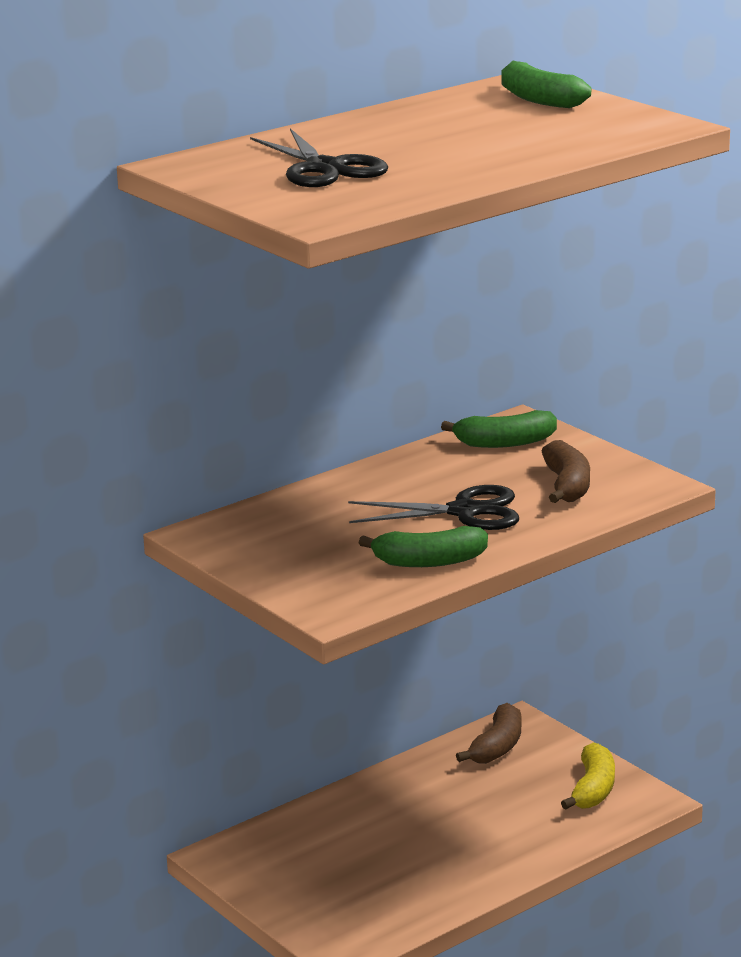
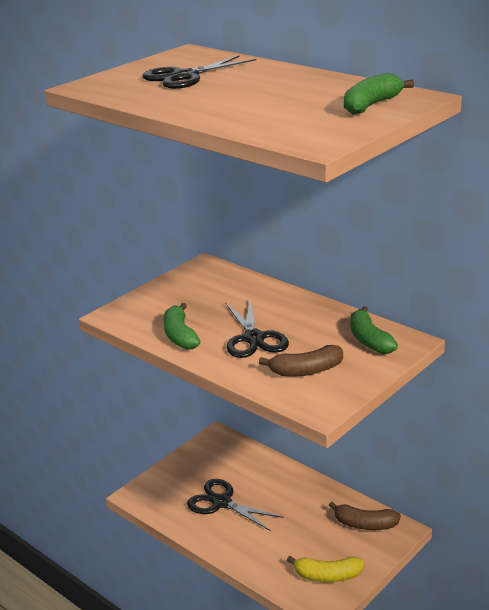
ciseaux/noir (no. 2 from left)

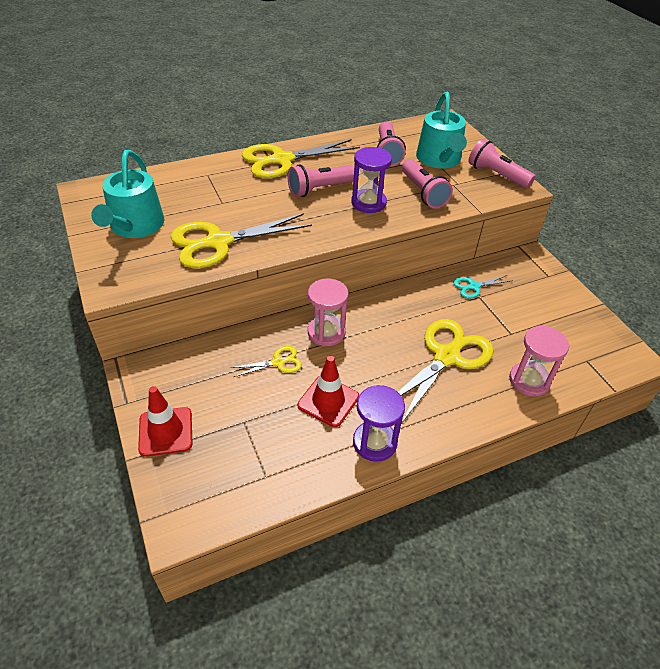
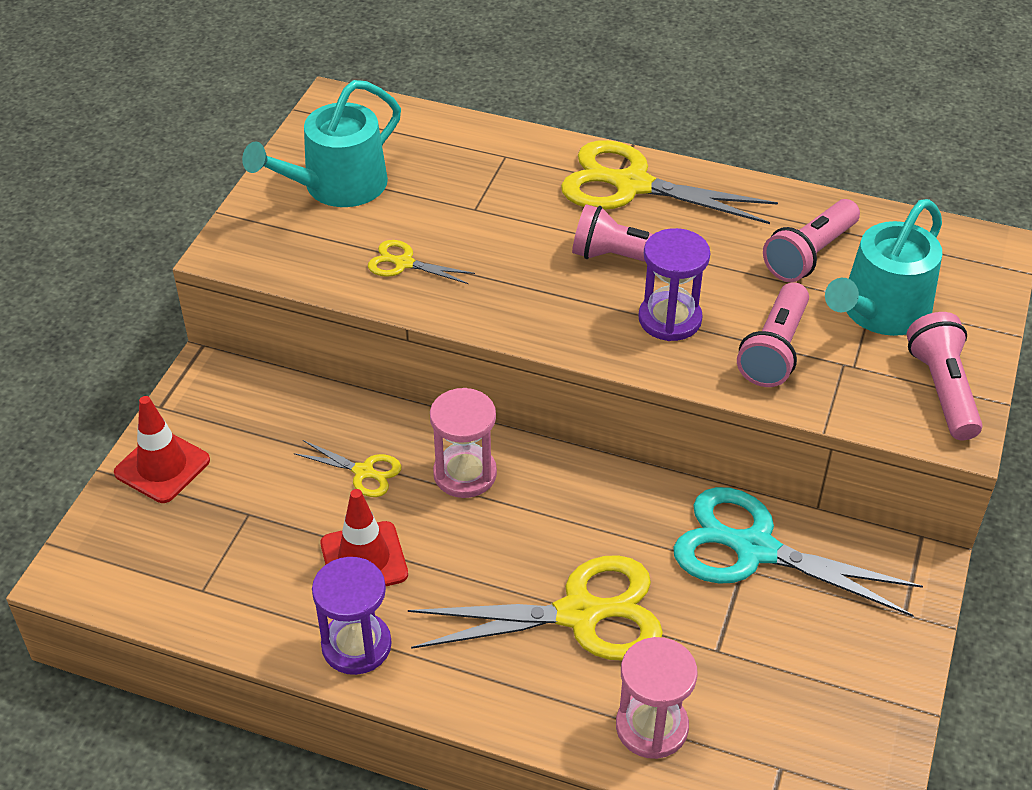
ciseaux/jaune (no. 2 from left)
ciseaux/turquoise

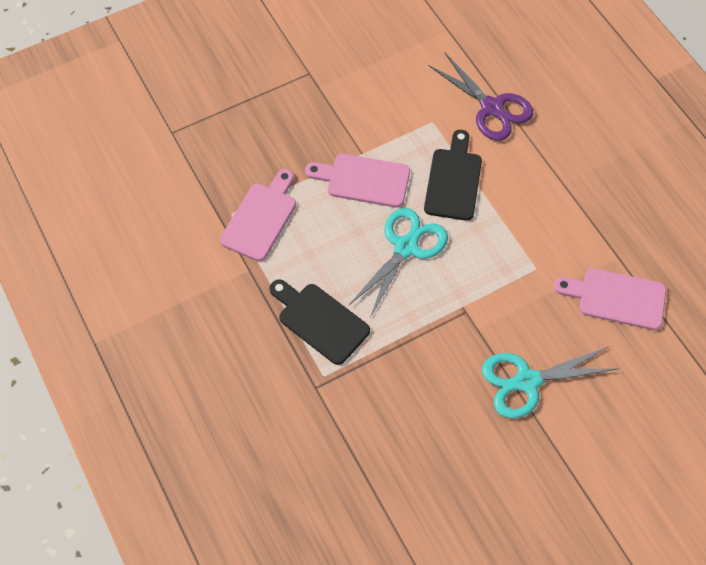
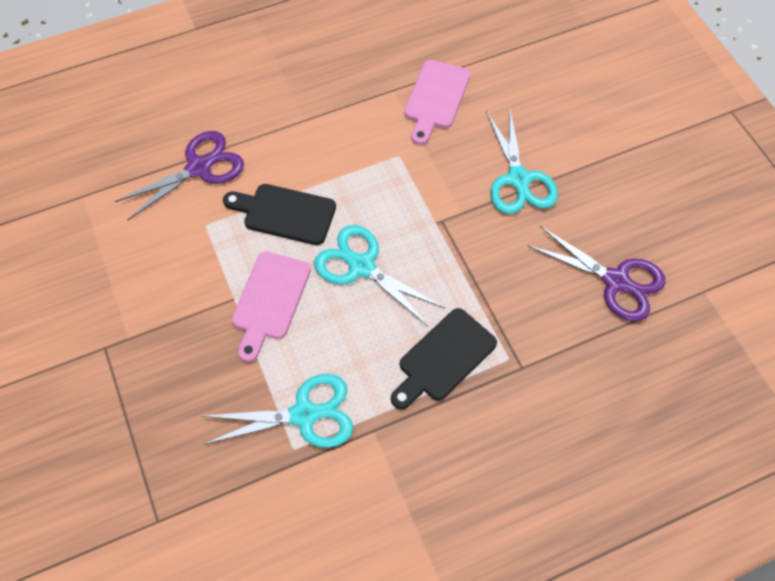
ciseaux/violet (no. 2 from left)
ciseaux/turquoise (no. 1 from left)

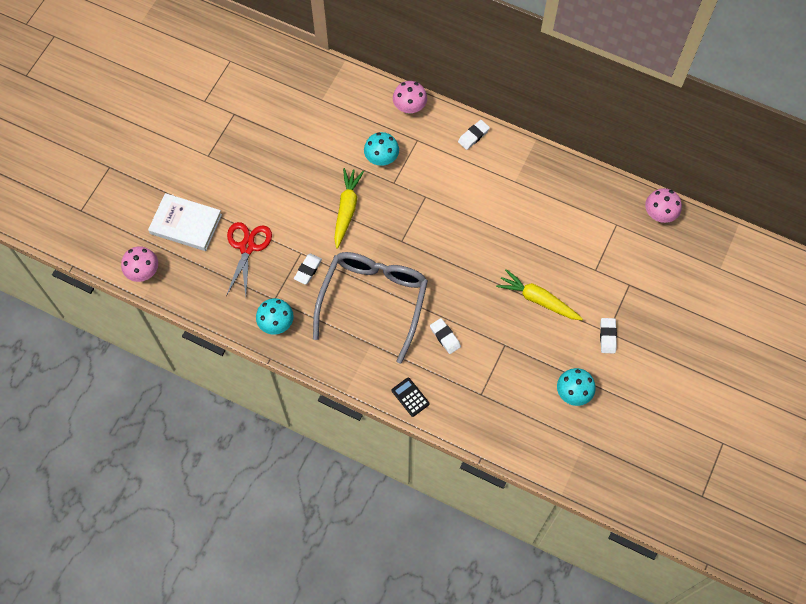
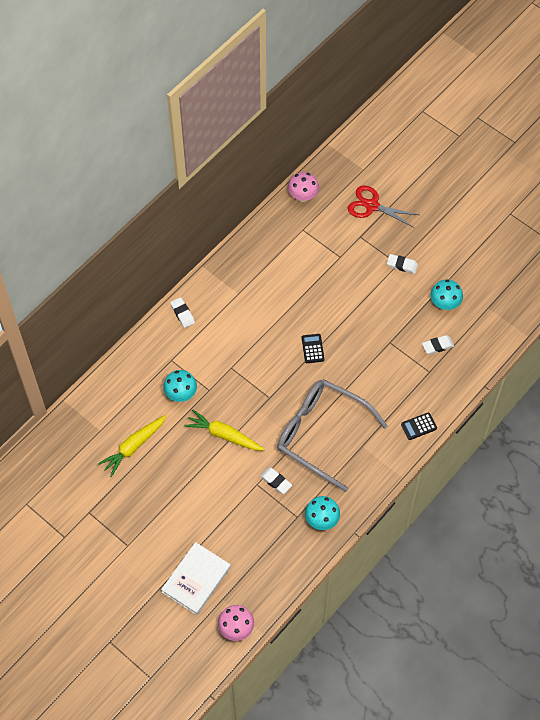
champignon/rose (no. 2 from left in the first image)
calculatrice/noir (no. 1 from left)
ciseaux/rouge
gomme/blanc (no. 4 from left)
carotte/jaune (no. 1 from left)

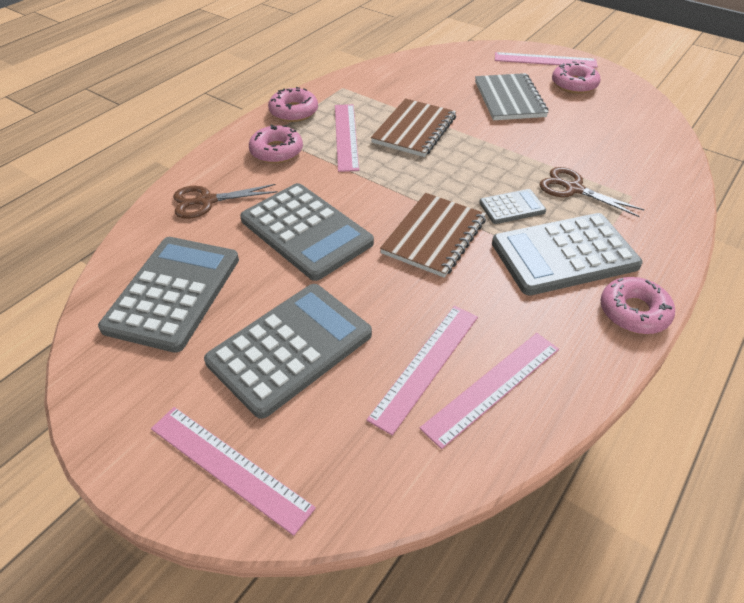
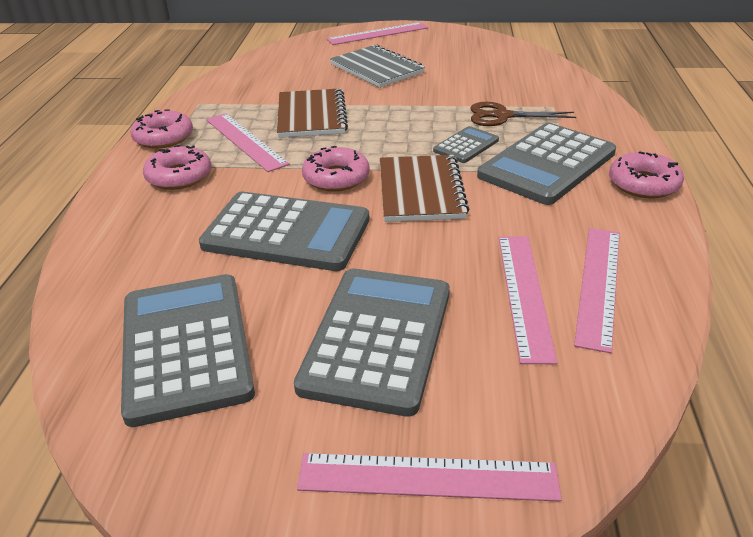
ciseaux/marron (no. 1 from left in the first image)
beignet/rose (no. 3 from left)

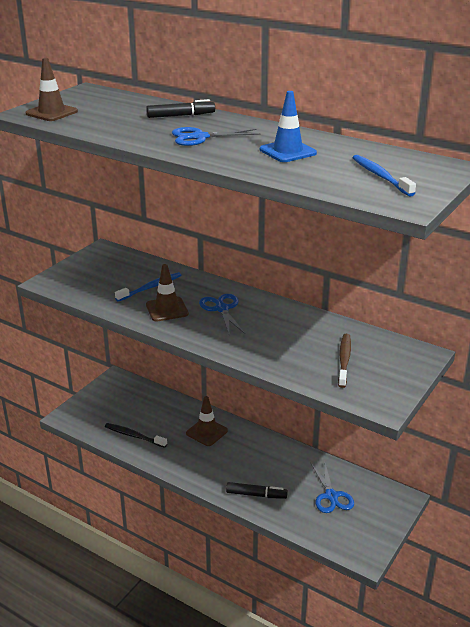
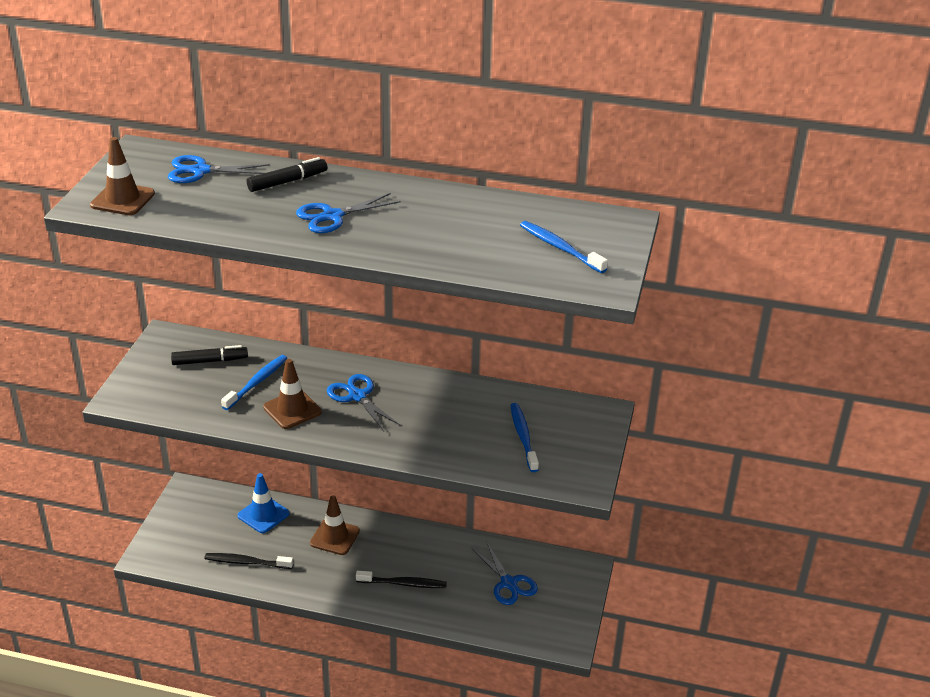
ciseaux/bleu (no. 1 from left)
brosse à dents/noir (no. 2 from left)
feutre/noir (no. 1 from left)
cône de chantier/bleu
brosse à dents/bleu (no. 2 from left)

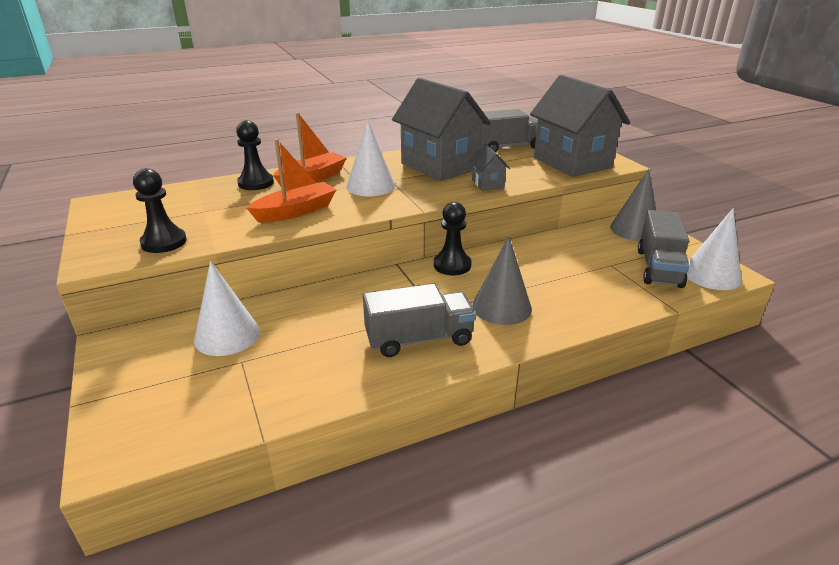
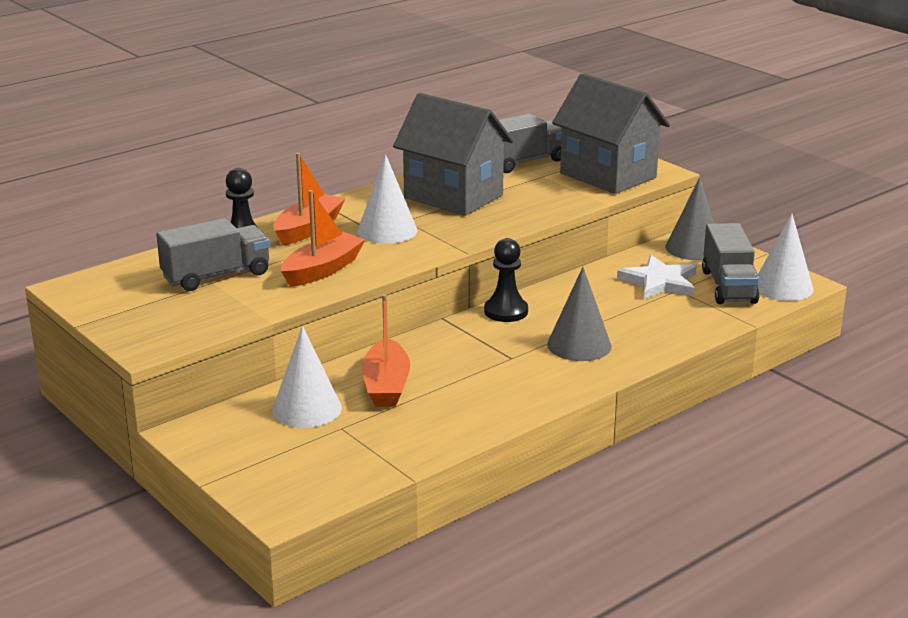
pion/noir (no. 1 from left in the first image)
maison/gris (no. 2 from left in the first image)
bateau/orange (no. 3 from left)
étoile/blanc
camion/gris (no. 1 from left)

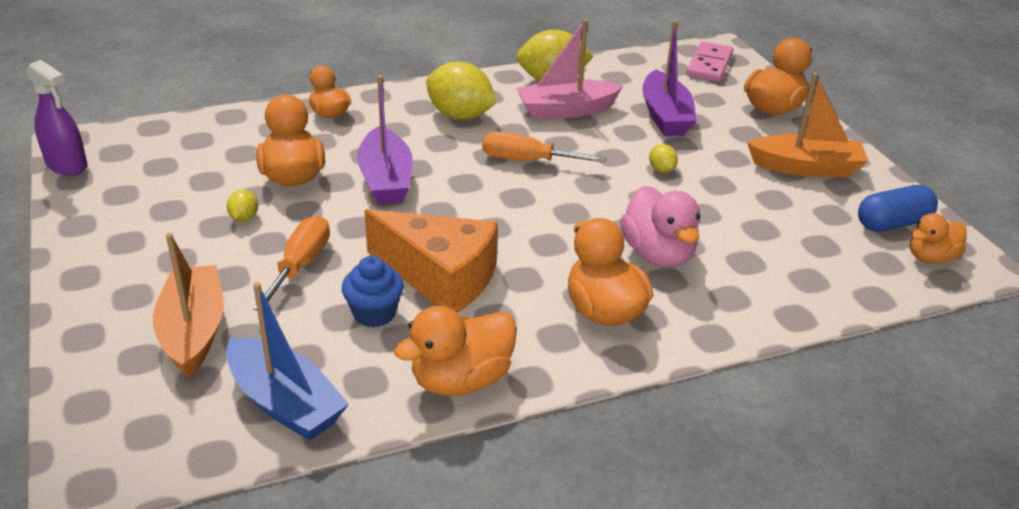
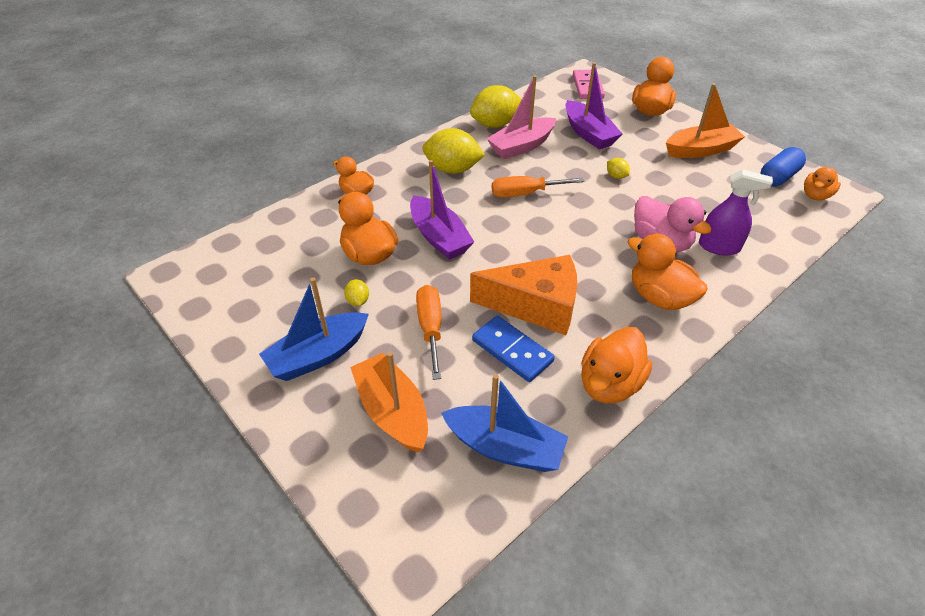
bateau/bleu (no. 1 from left)
vaporisateur/violet
domino/bleu

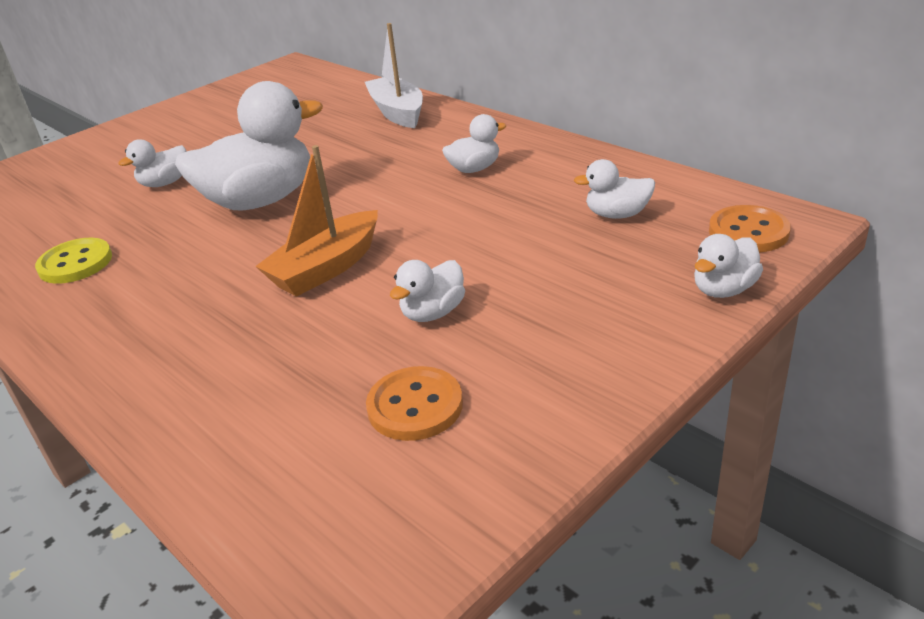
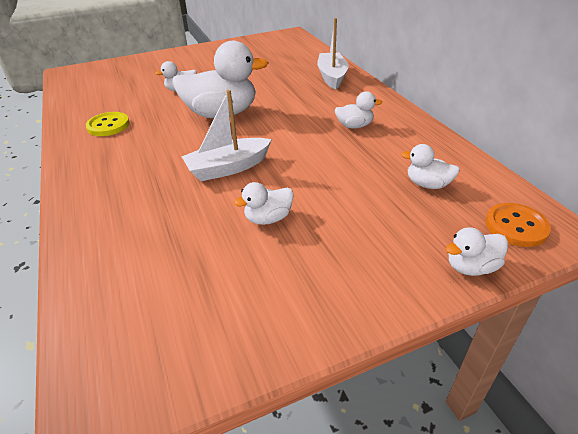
bouton/orange (no. 1 from left in the first image)
bateau/blanc (no. 1 from left)

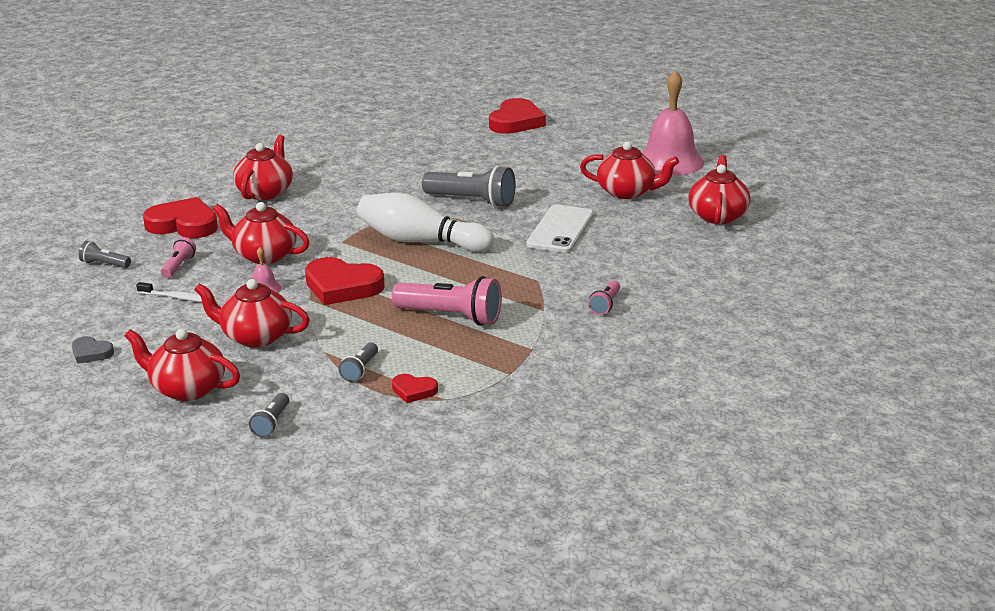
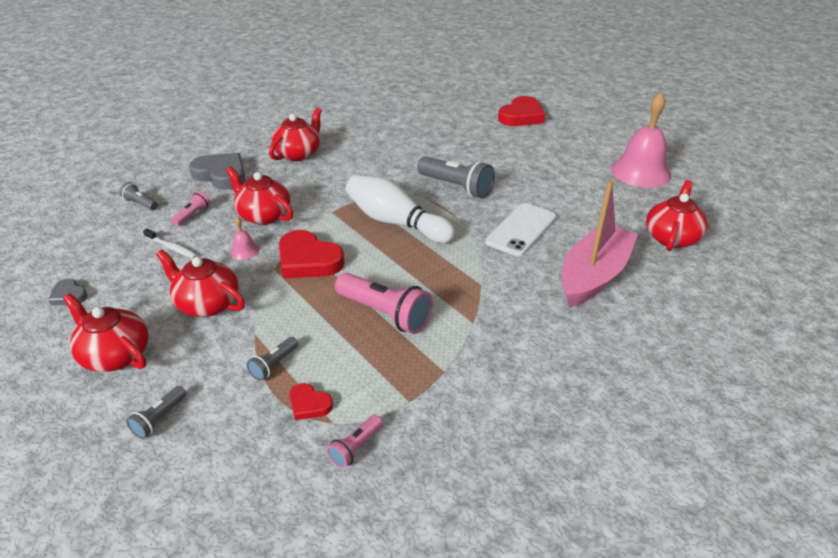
théière/rouge (no. 5 from left in the first image)
bateau/rose
lampe de poche/rose (no. 2 from left)
cœur/gris (no. 2 from left)

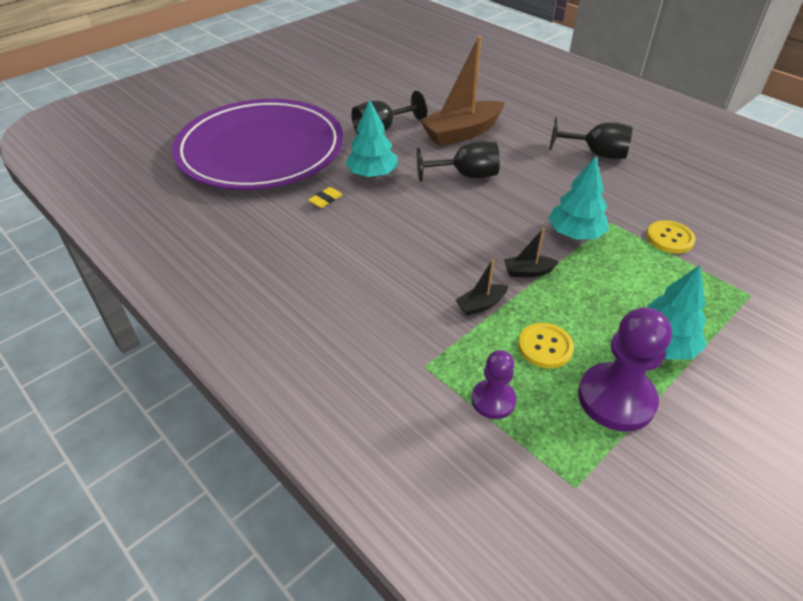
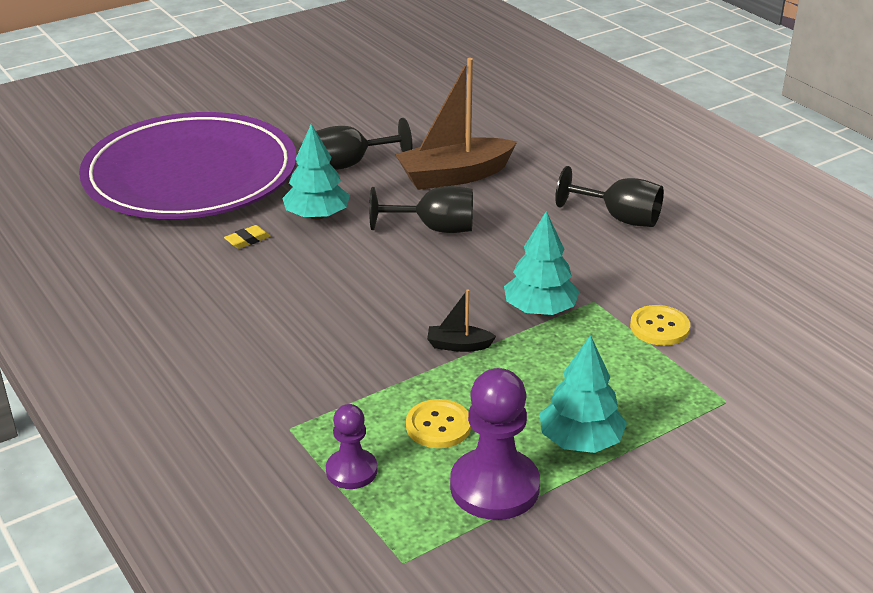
bateau/noir (no. 1 from left in the first image)

